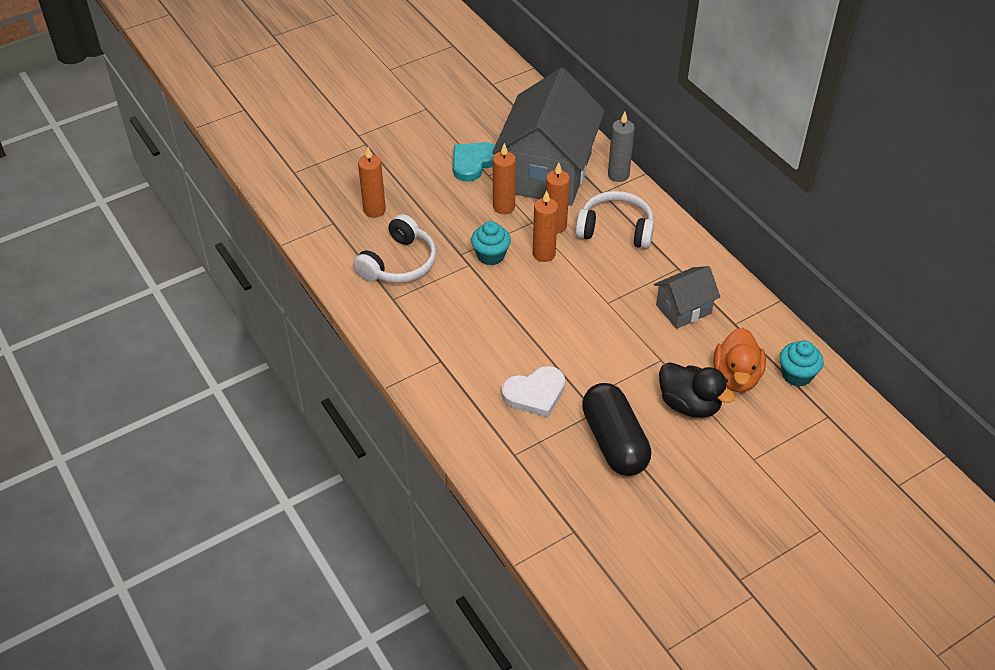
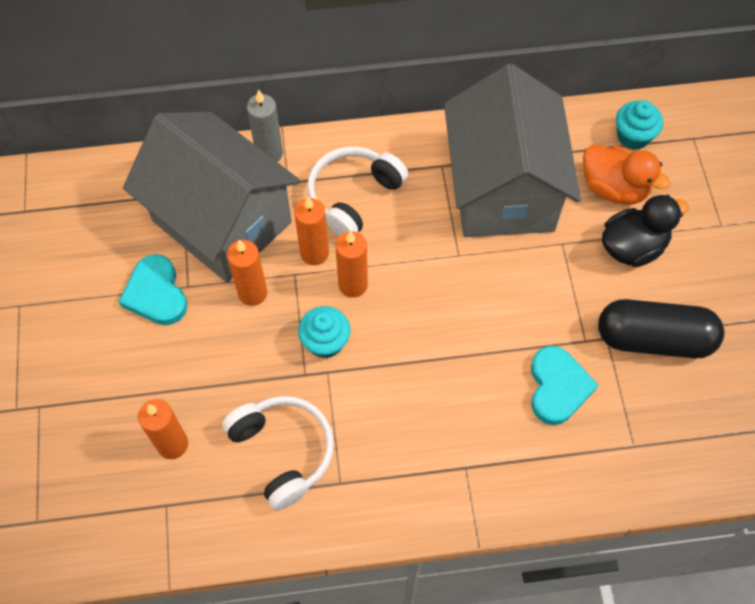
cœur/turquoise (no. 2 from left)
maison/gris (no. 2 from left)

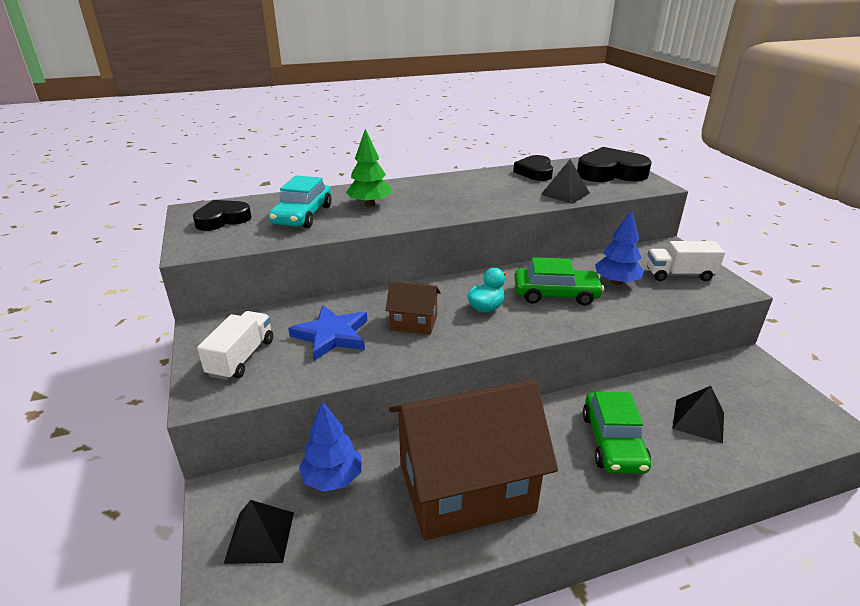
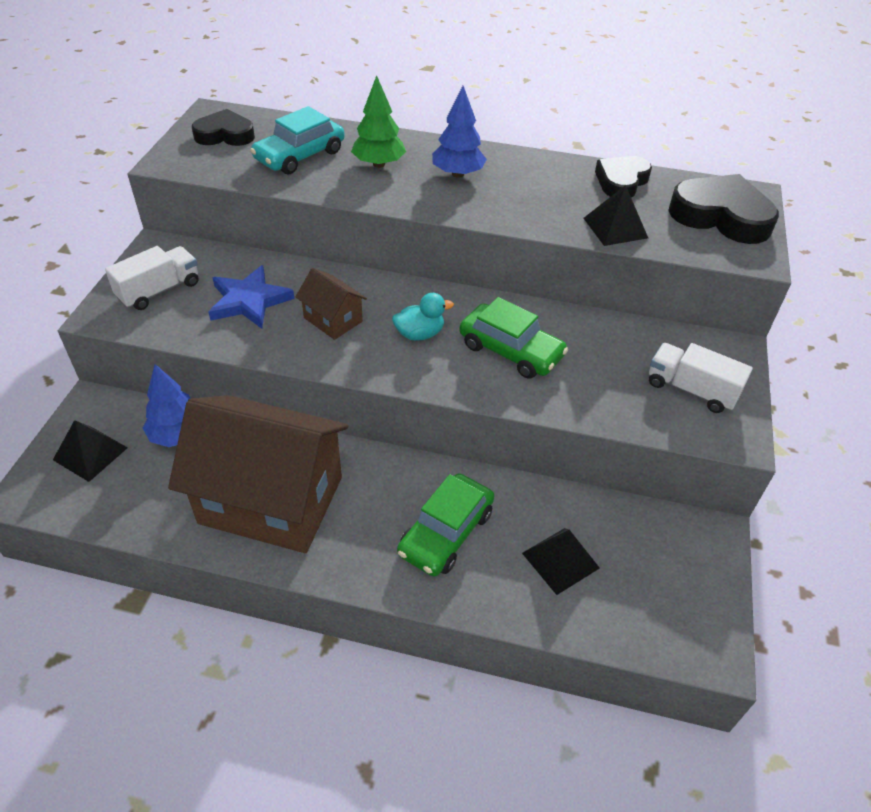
arbre/bleu (no. 2 from left)

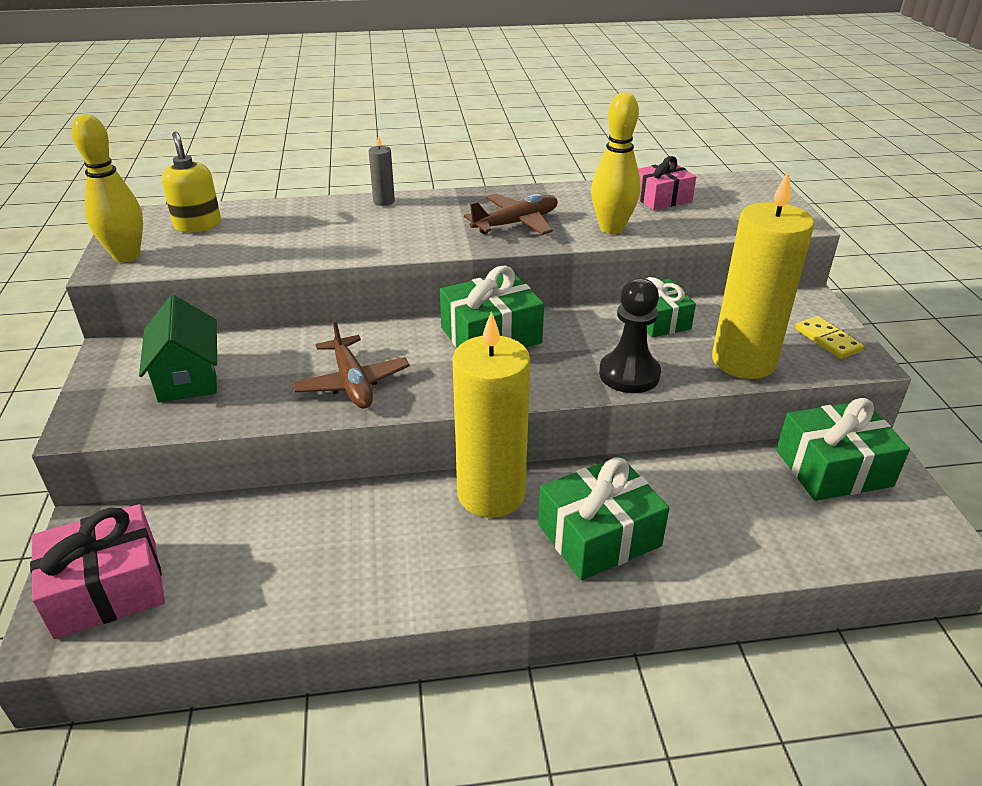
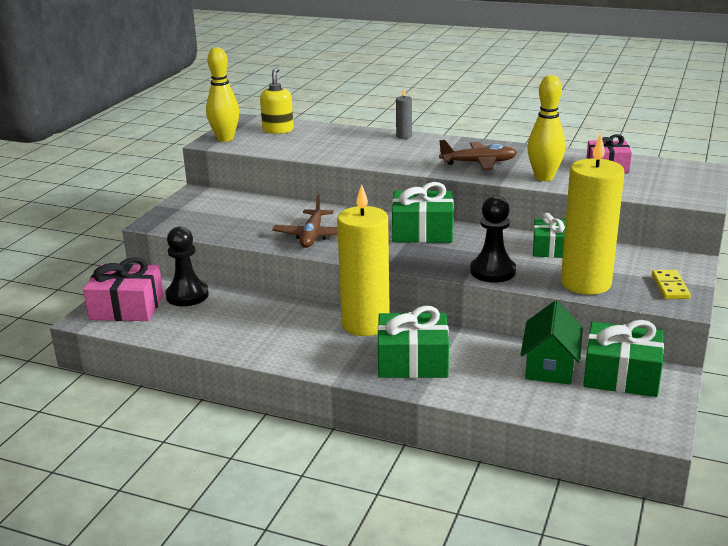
pion/noir (no. 1 from left)
maison/vert

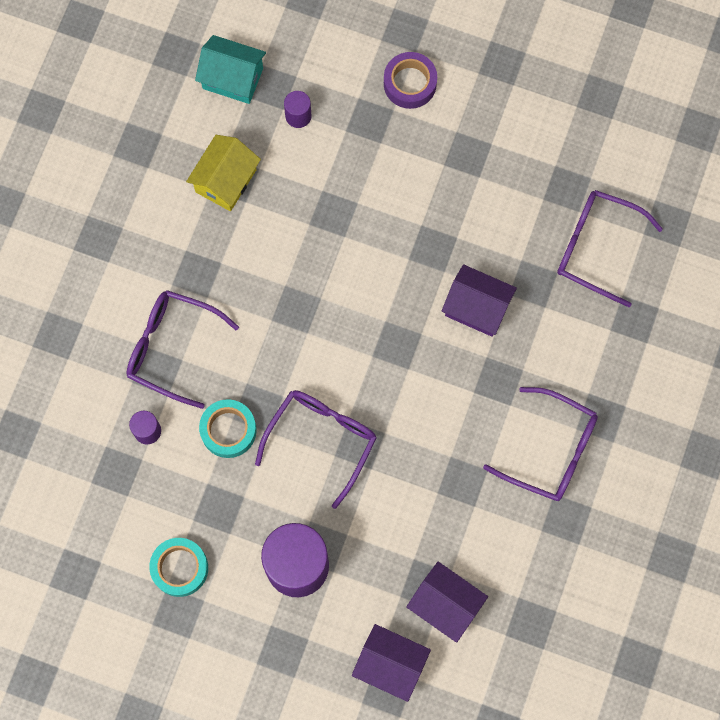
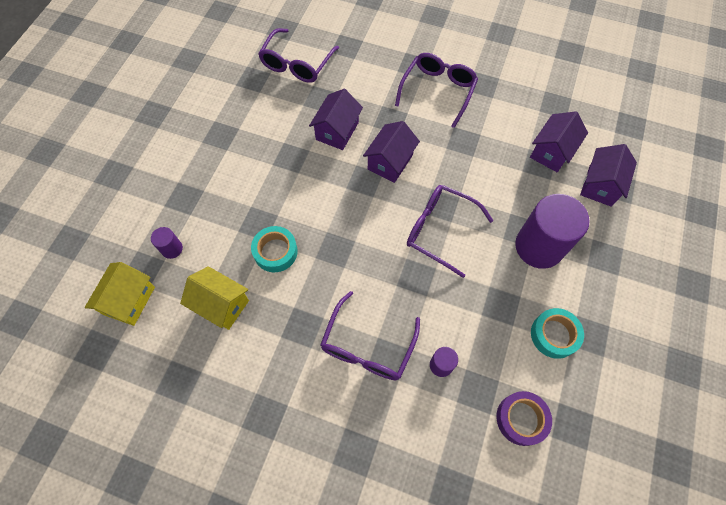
maison/violet (no. 2 from left)
ruban adhésif/turquoise (no. 1 from left)
ruban adhésif/violet
maison/jaune (no. 1 from left)

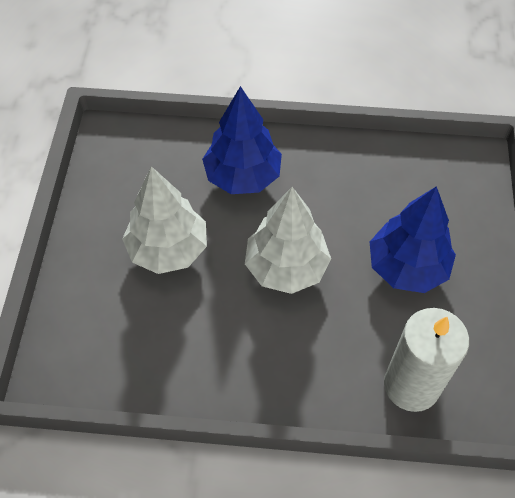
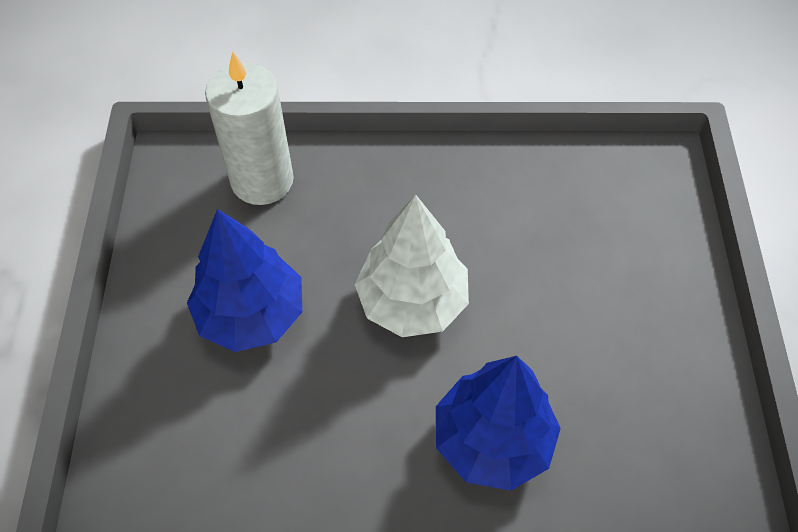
arbre/blanc (no. 1 from left in the first image)

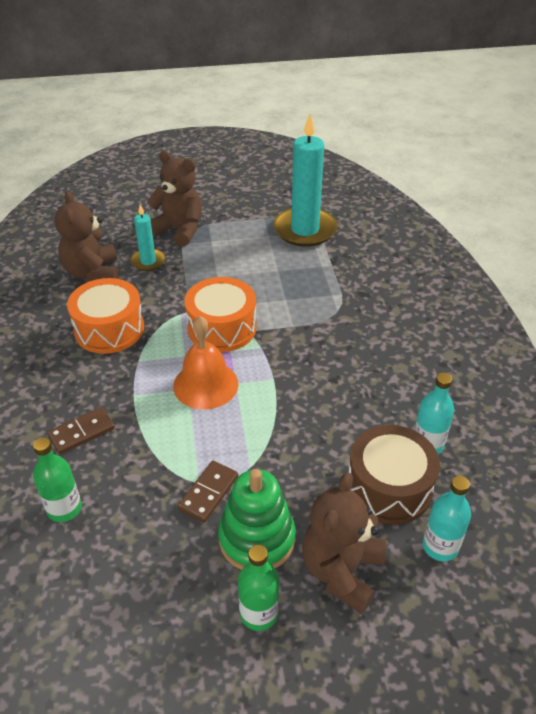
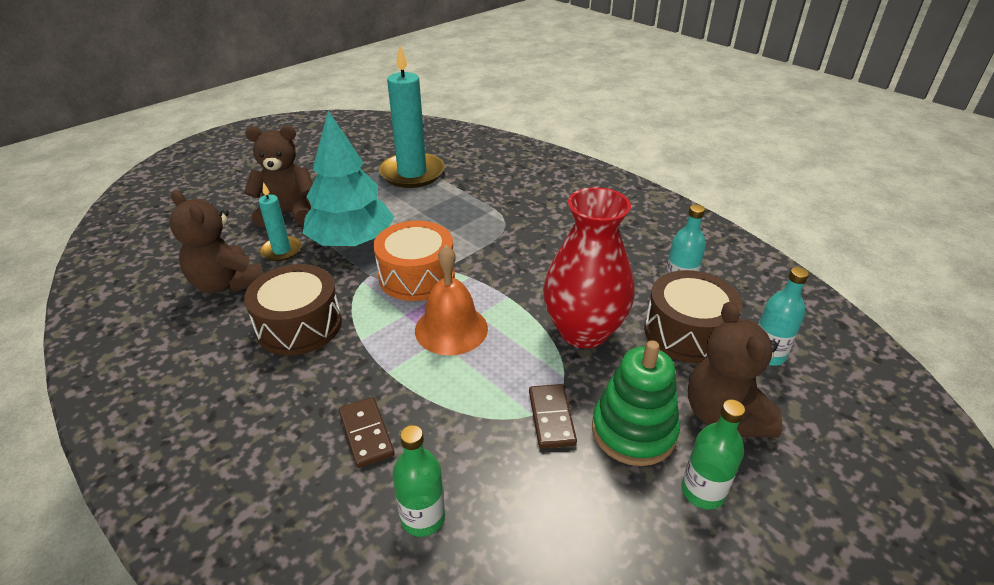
arbre/turquoise
vase/rouge
tambour/marron (no. 1 from left)
domino/marron (no. 1 from left)

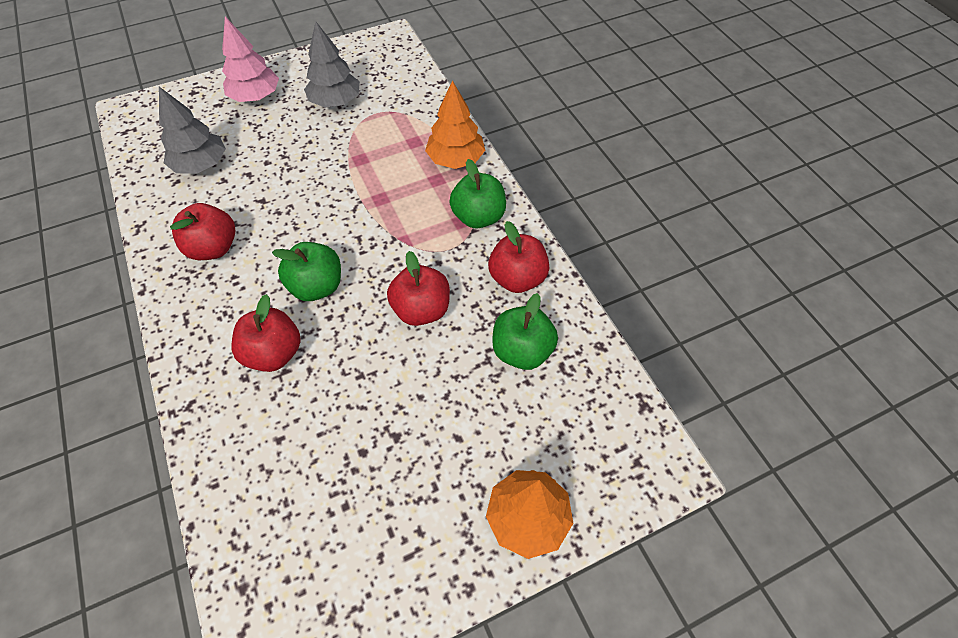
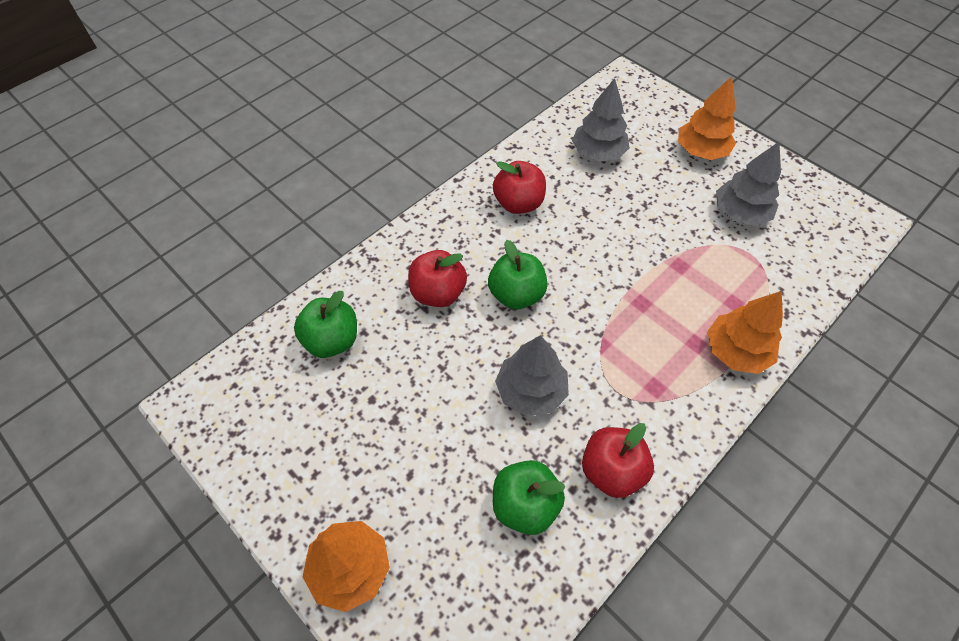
pomme/vert (no. 1 from left)
arbre/gris (no. 1 from left)
arbre/orange (no. 2 from left)

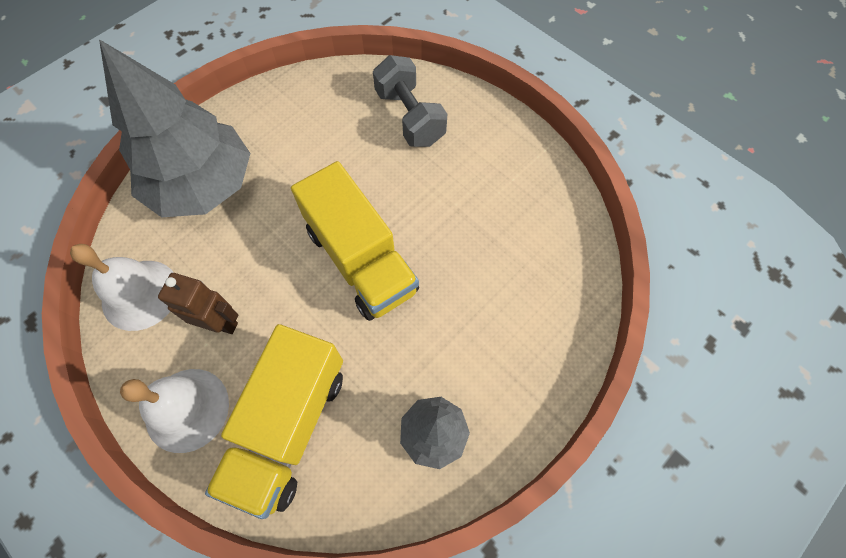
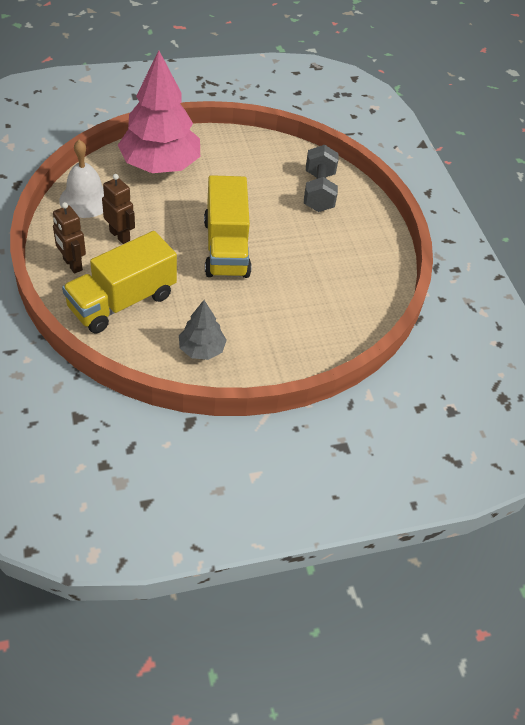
robot/marron (no. 1 from left)
arbre/rose

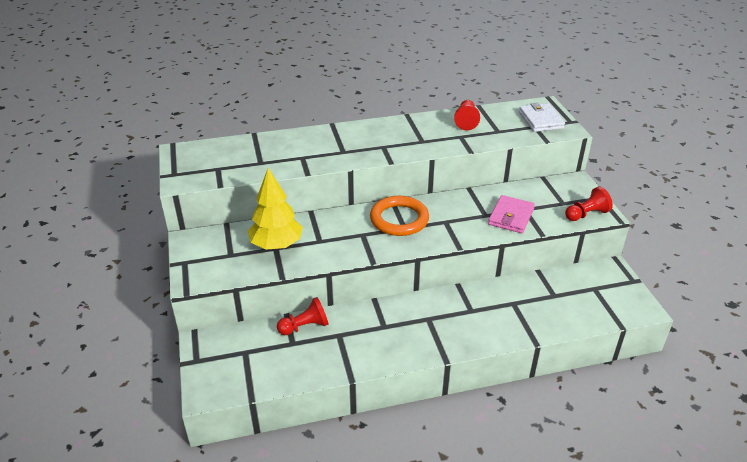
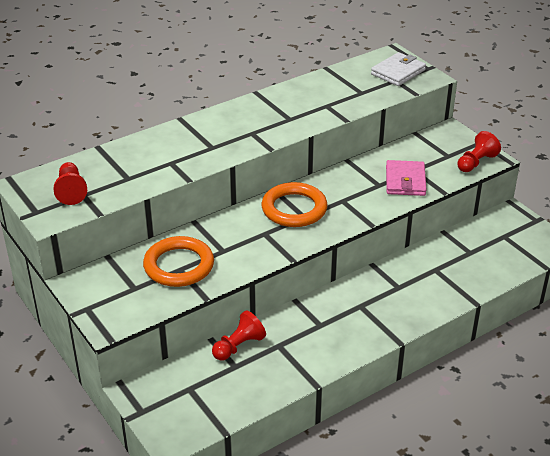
pion/rouge (no. 1 from left)
anneau/orange (no. 1 from left)
portefeuille/blanc

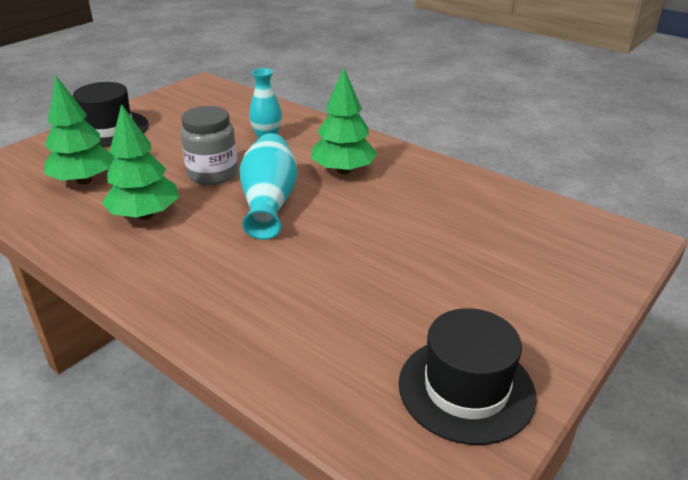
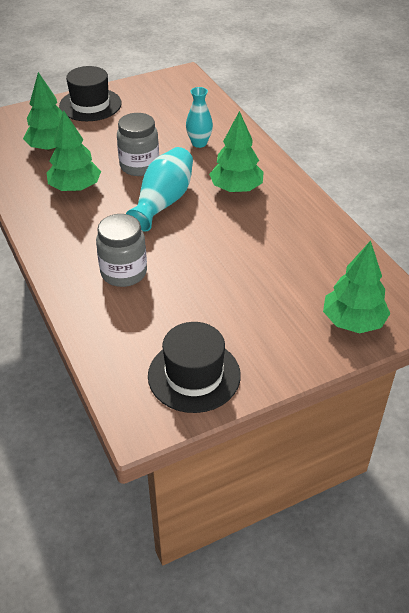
bocal/gris (no. 1 from left)
arbre/vert (no. 4 from left)

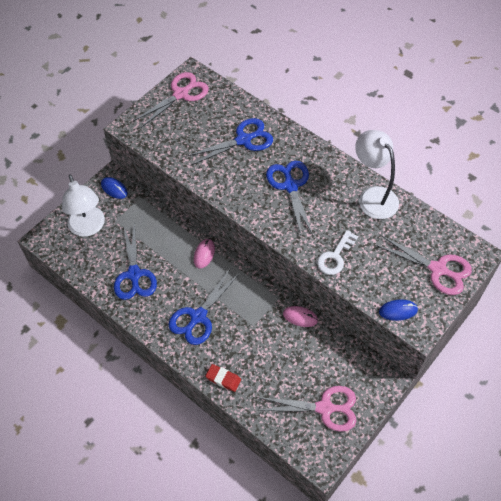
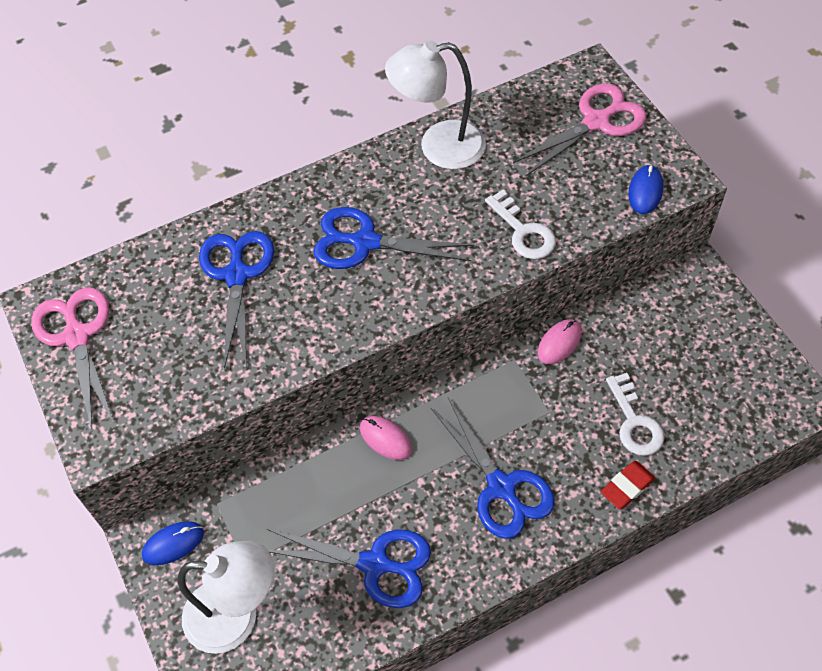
ciseaux/rose (no. 2 from left in the first image)
clé/blanc (no. 2 from left)

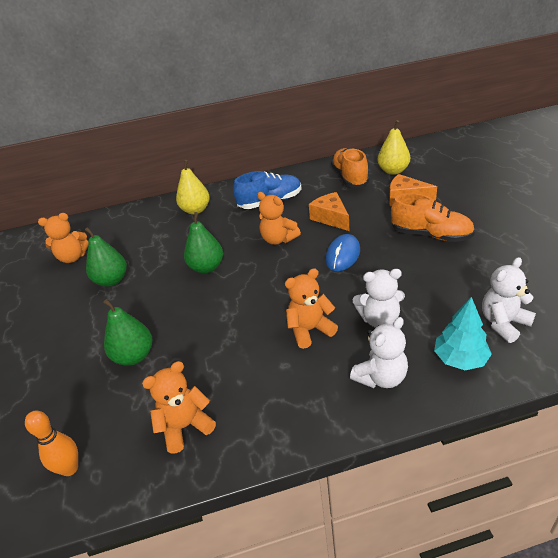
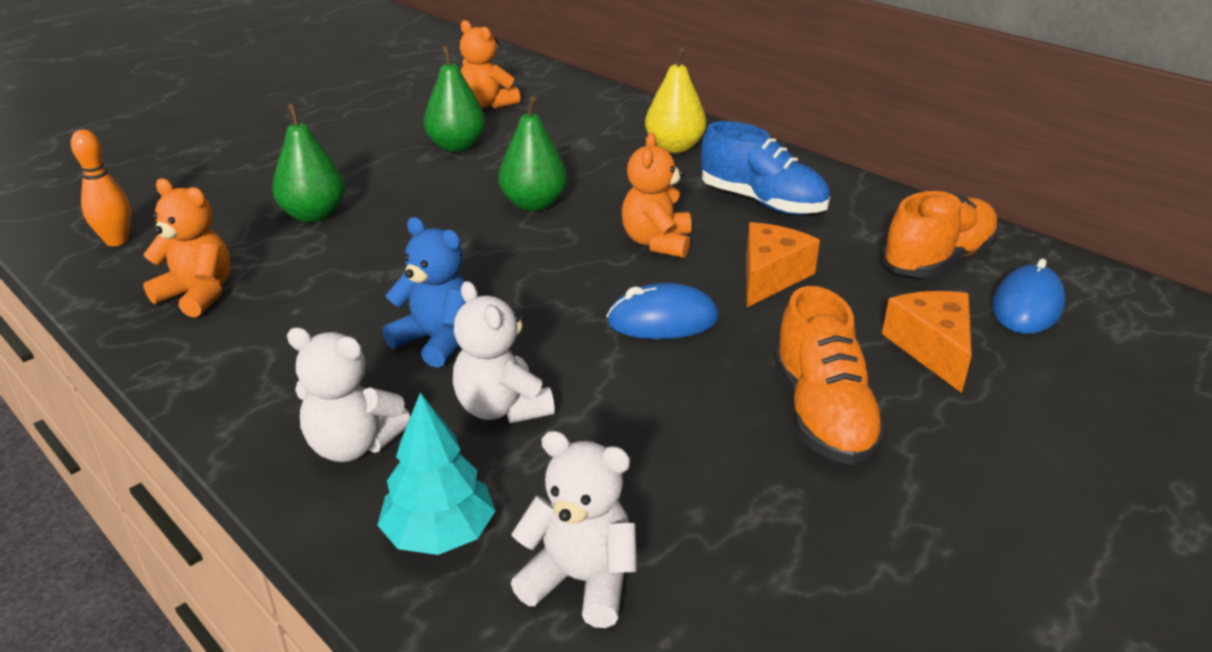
souris/bleu (no. 2 from left)
ours en peluche/bleu

